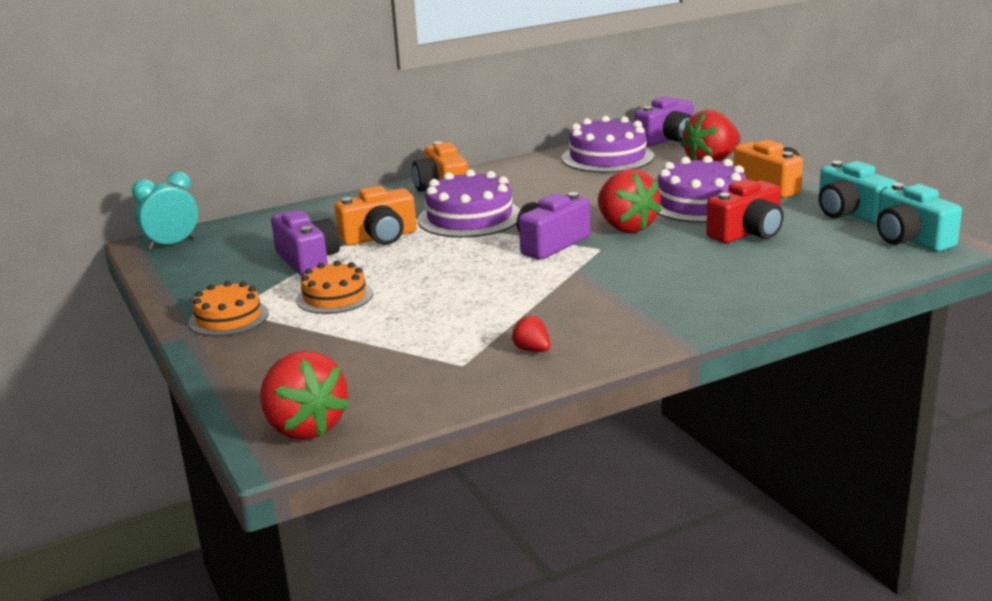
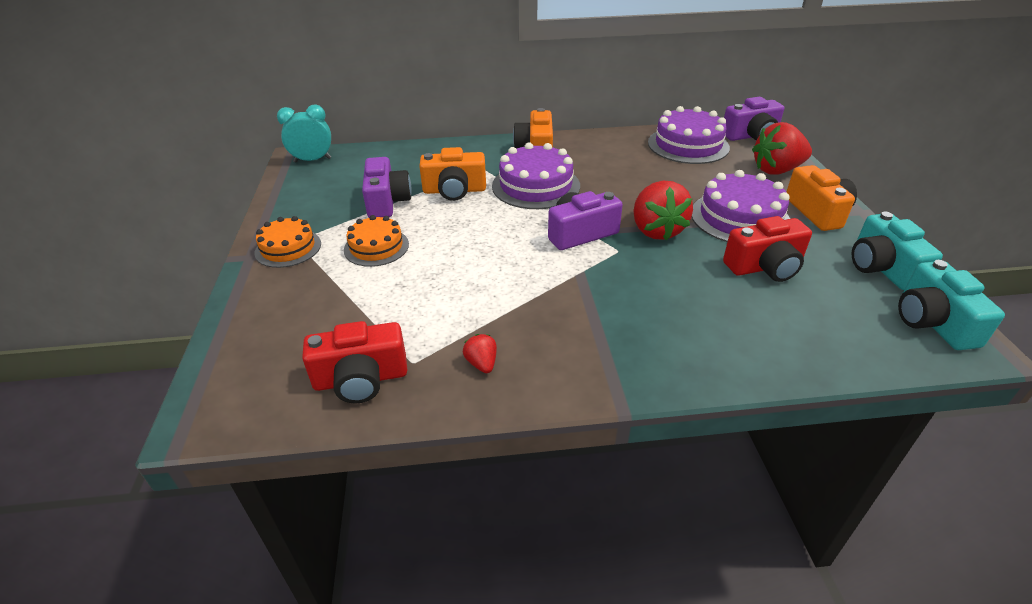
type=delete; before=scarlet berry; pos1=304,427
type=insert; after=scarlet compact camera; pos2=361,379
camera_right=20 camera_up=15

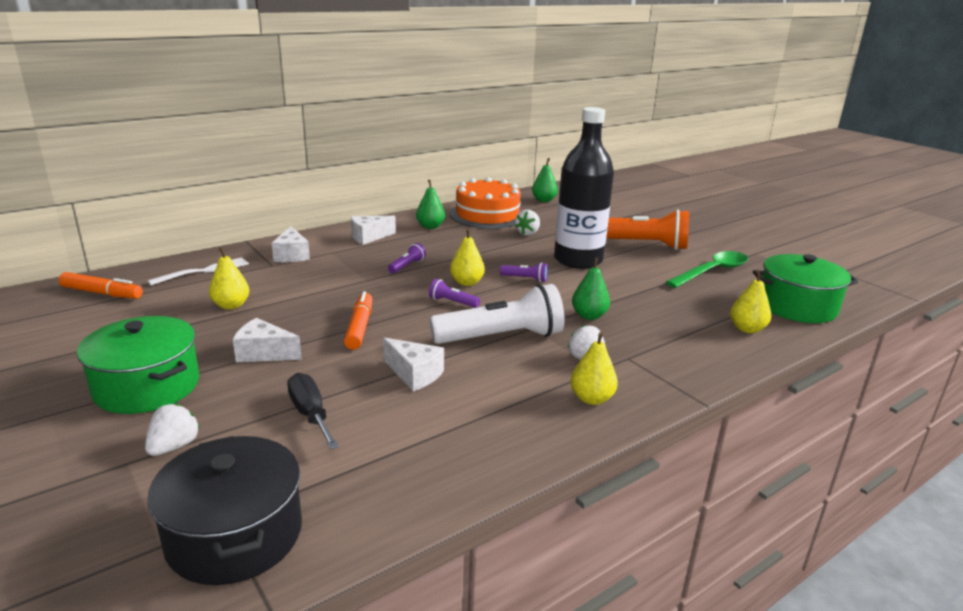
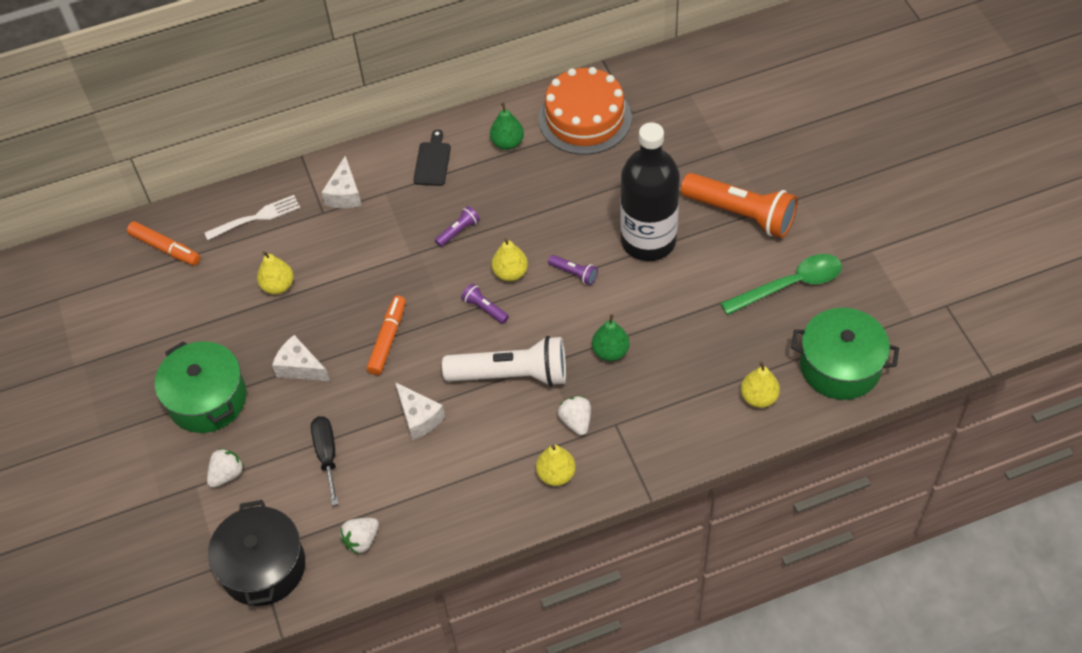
type=replace; before=white cheese; after=black bread board; pos1=369,237; pos2=432,161
type=move; before=white berry; pos1=528,233; pos2=361,540
type=delete; before=emerald pear fruit; pos1=544,200
camera_right=20 camera_up=30

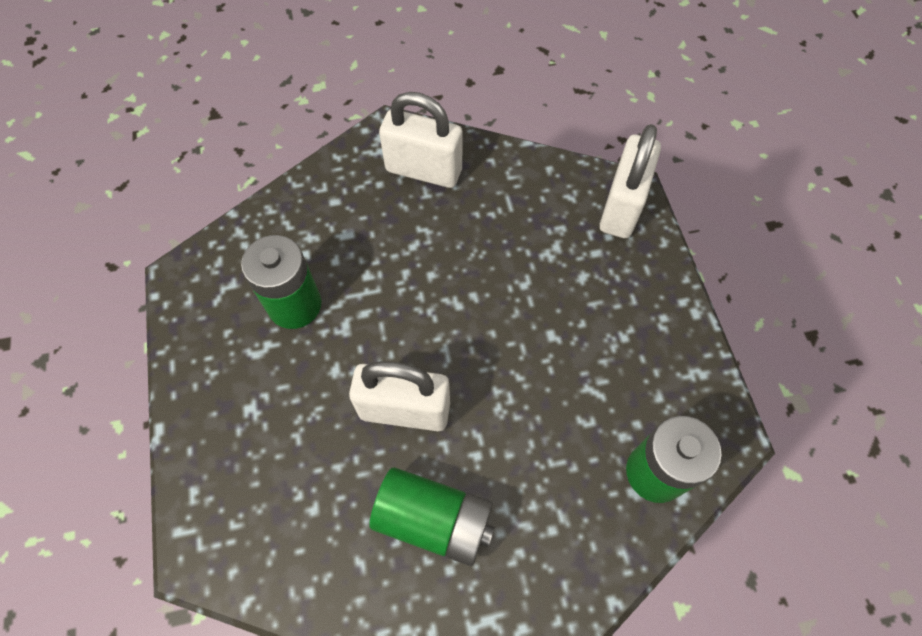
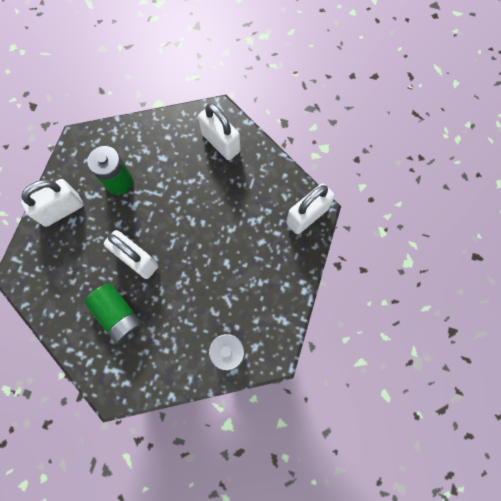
type=insert; after=white lock; pos2=62,210
camera_right=30 camera_up=10

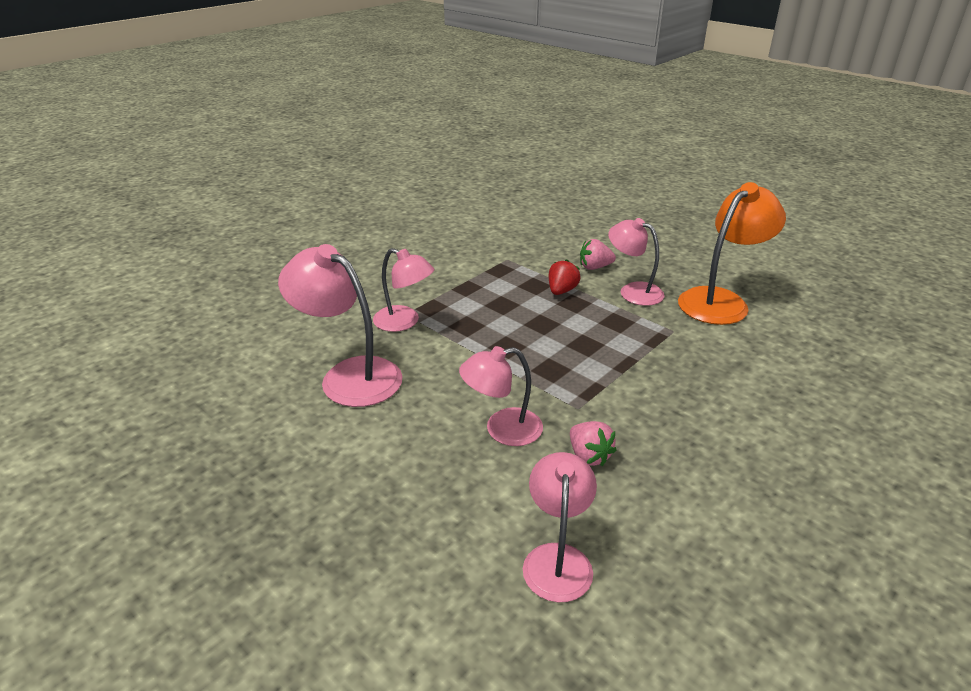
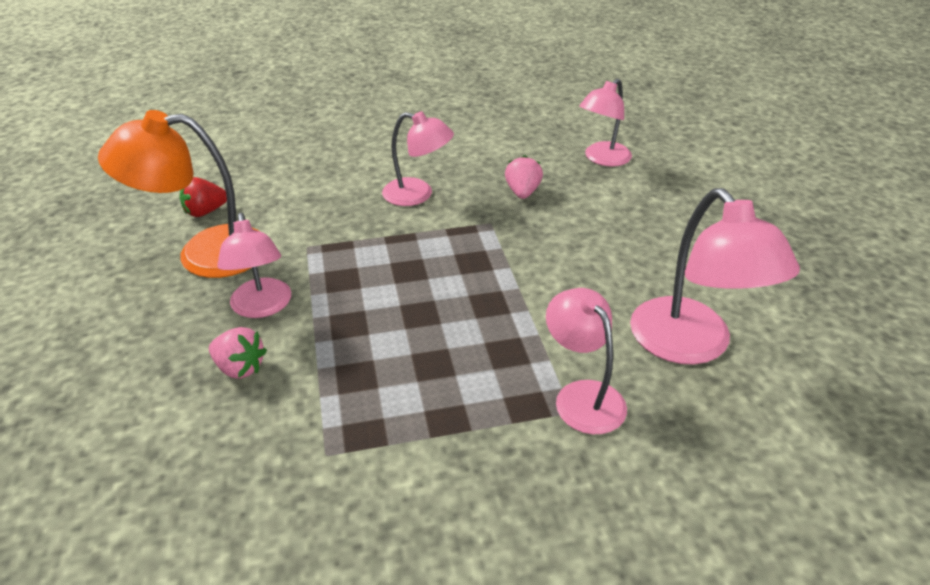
type=move; before=rose-pink reading lamp; pos1=502,429; pos2=417,195
type=move; before=scarlet berry; pos1=561,291; pos2=205,212
camera_right=-145 camera_up=5

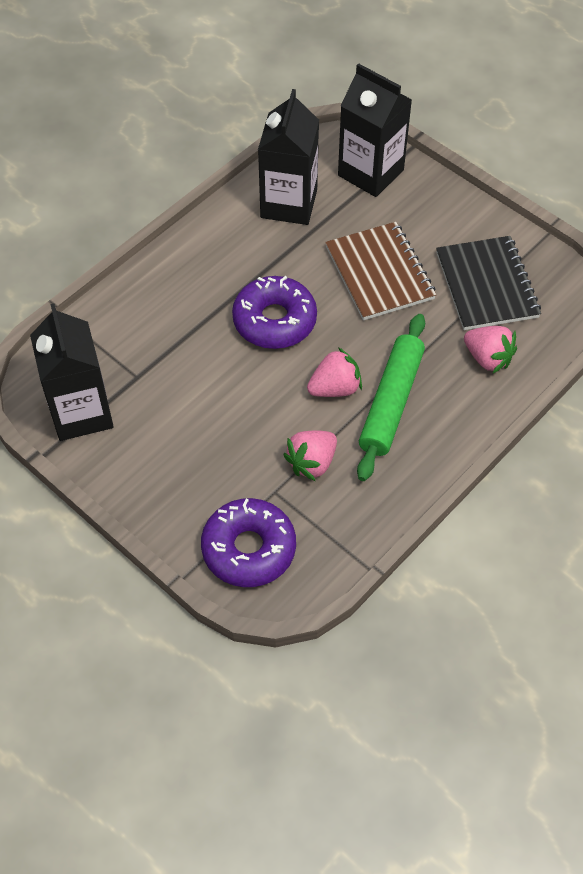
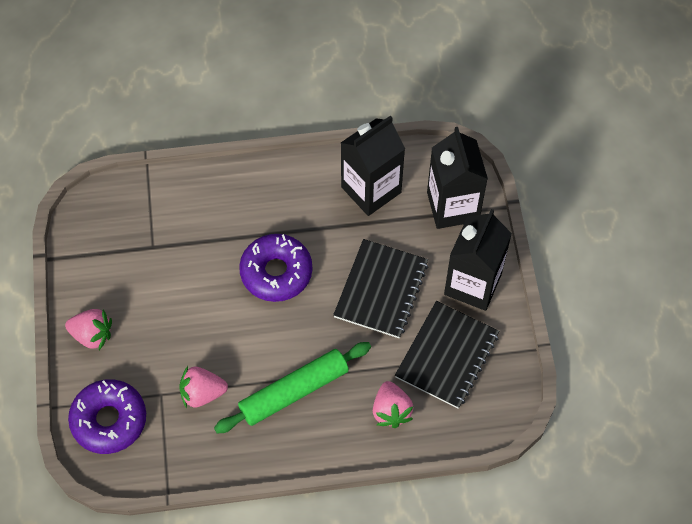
type=move; before=black juice carton; pos1=81,412; pos2=472,284
type=move; before=rose-pink berry; pos1=335,388; pos2=92,335
type=recolor; before=dark brown exercise book; after=black exercise book; pos1=379,273; pos2=381,290
camera_right=40 camera_up=5

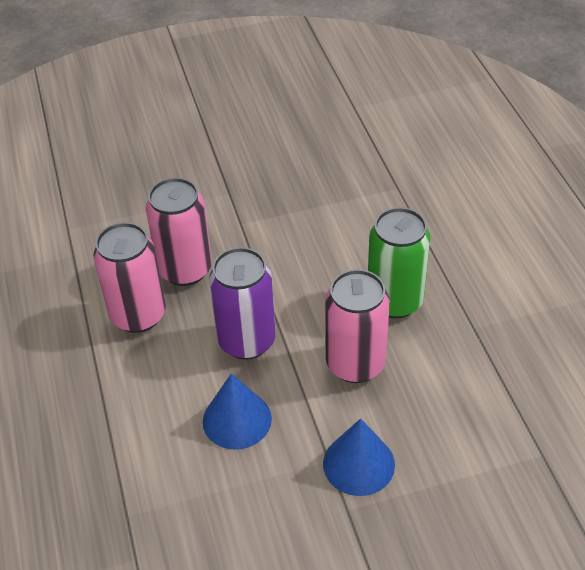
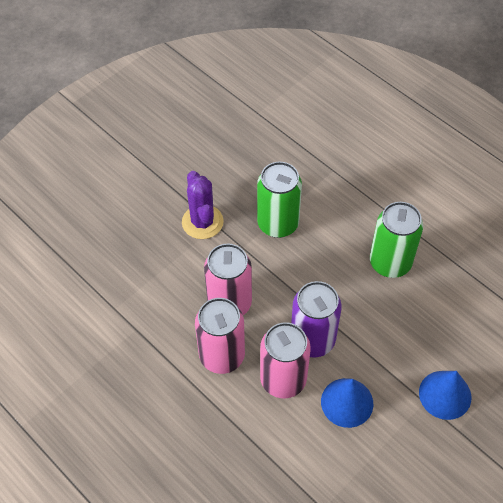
type=move; before=rose-pink soda can; pos1=355,364; pos2=283,379
type=insert; after=purple saguaro cactus; pos2=202,222
type=insert; after=emerald soda can; pos2=278,224
camera_right=-30 camera_up=10

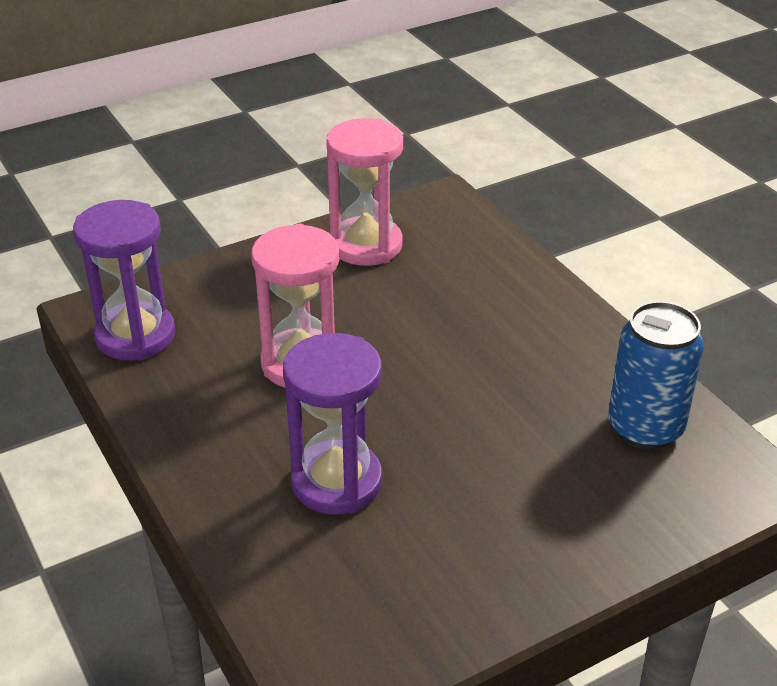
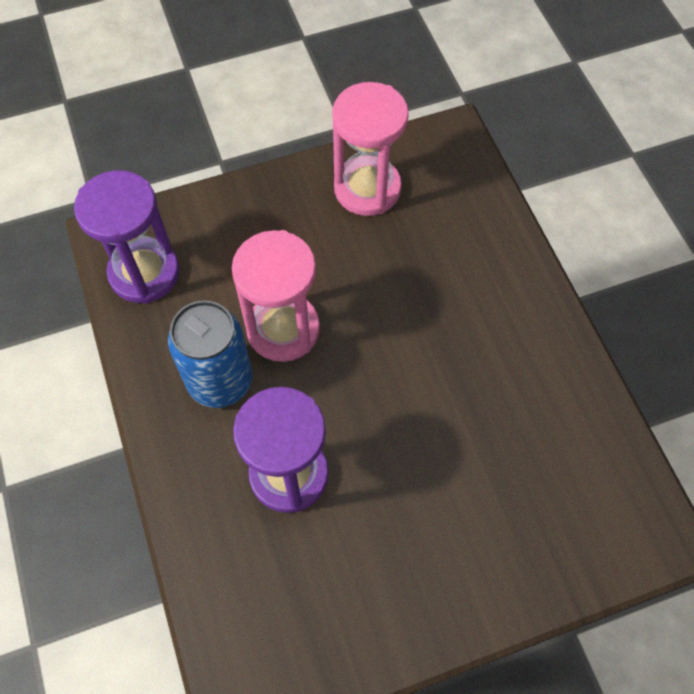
type=move; before=cobalt soda can; pos1=645,428; pos2=220,381
camera_right=10 camera_up=25

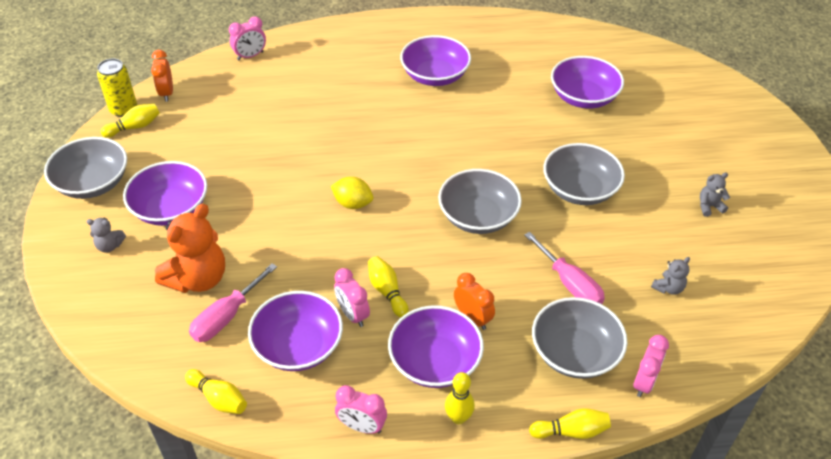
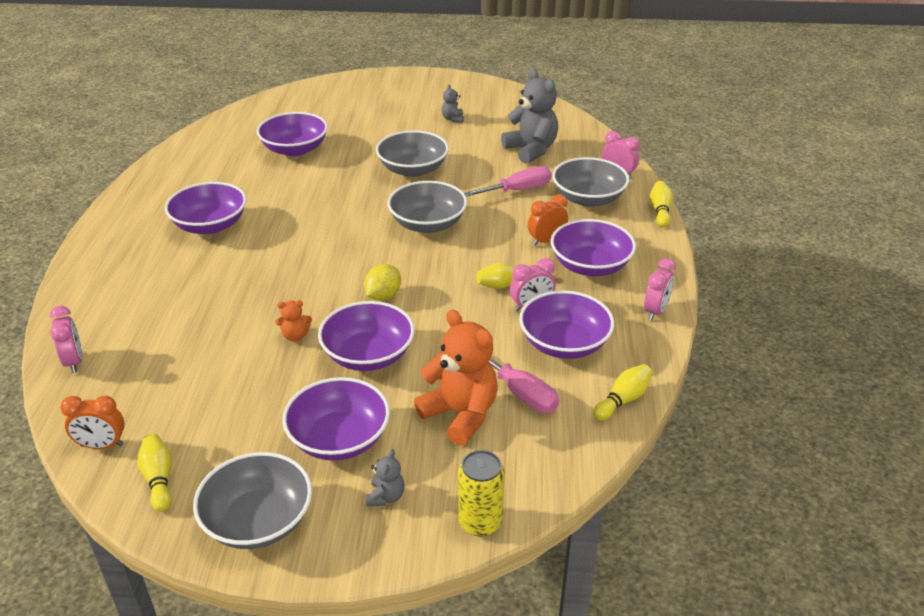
type=move; before=bright yellow soda can; pos1=123,109; pos2=480,522
type=delete; before=bright yellow skittle; pos1=458,418
type=resize; before=grey stuffed bear; pos1=668,288; pos2=531,150; scale=2.17
type=insert; after=orange-coloured stuffed bear; pos2=295,336
type=insert; after=purple serving bowl; pos2=368,355
camera_right=-80 camera_up=-10

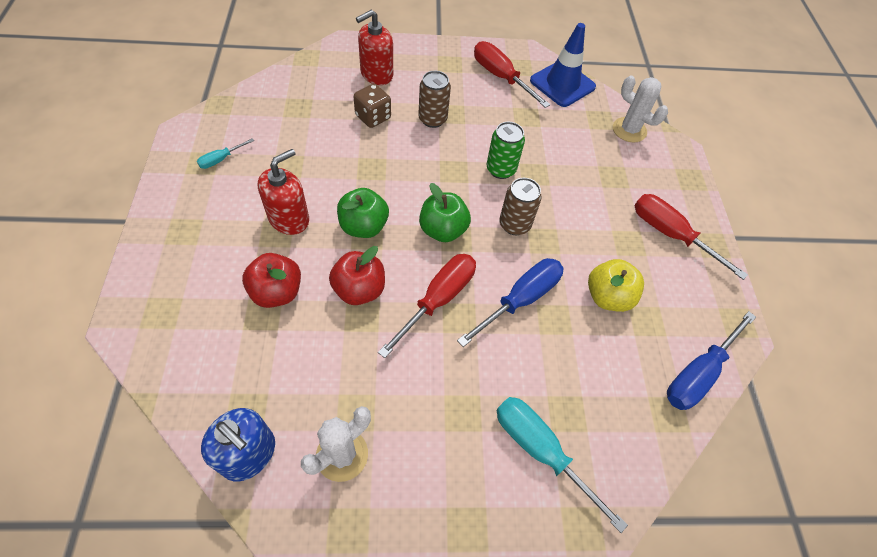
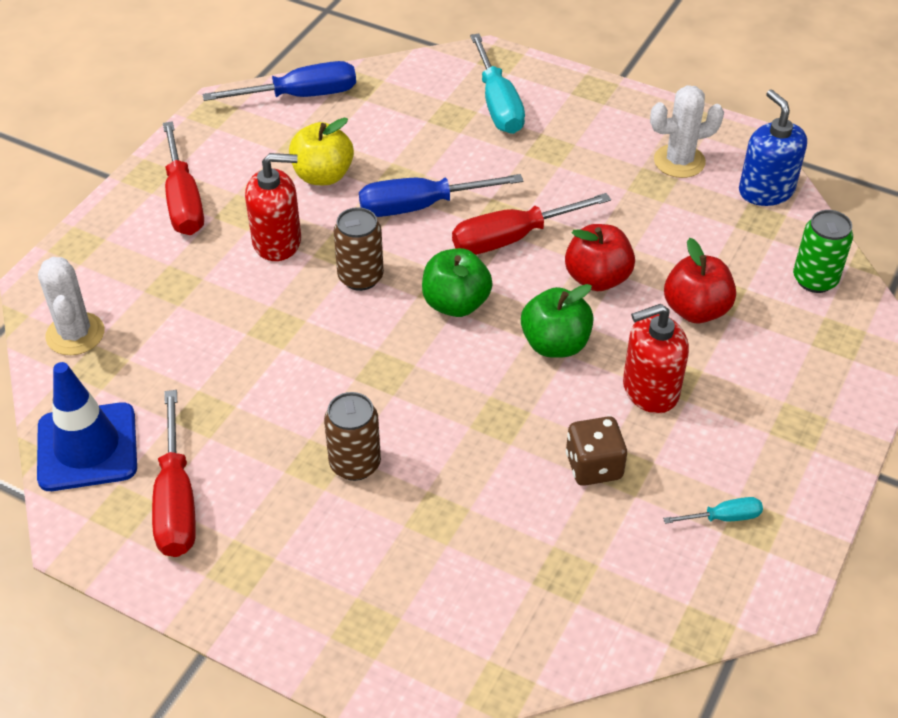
type=move; before=dark brown dice; pos1=373,117; pos2=593,466
type=move; before=scarlet soap pump; pos1=376,74; pos2=277,241
type=move; before=emerald soda can; pos1=501,169; pos2=815,280
camera_right=-145 camera_up=-10

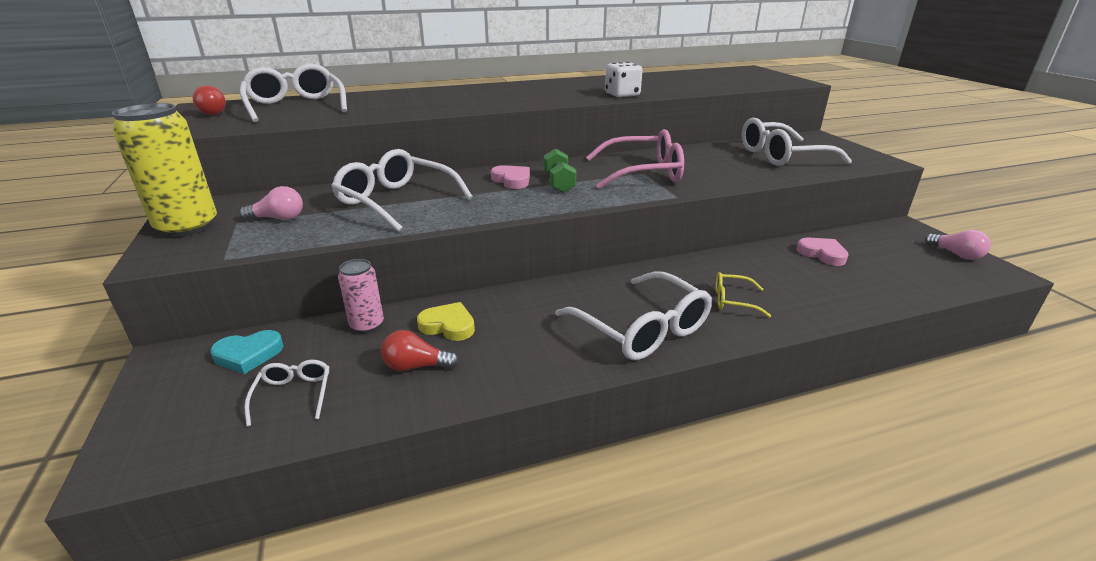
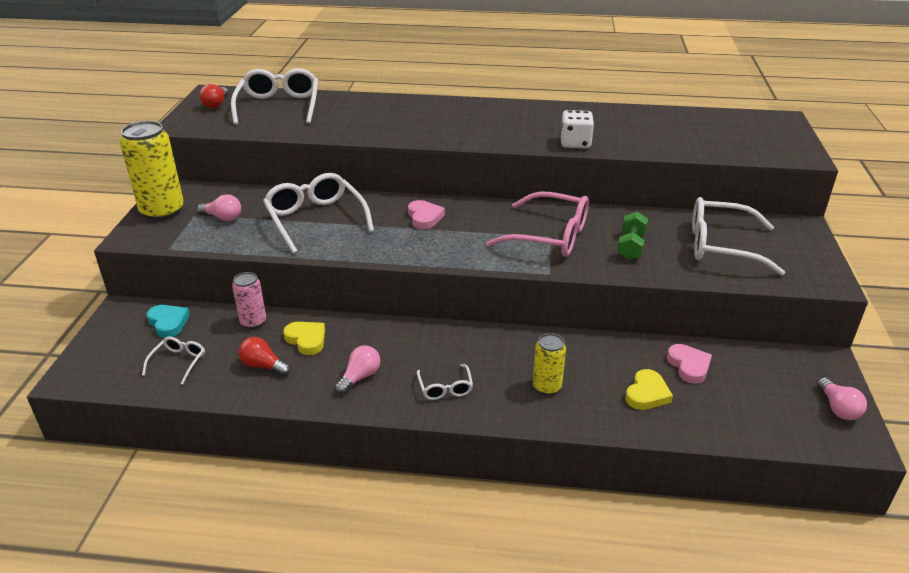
type=rotate; before=teal heart; pos1=248,355; pos2=168,323; turn=-135
type=move; before=emerald free weight; pos1=559,183; pos2=630,247
type=resize; before=white glasses; pos1=642,329; pos2=445,388; scale=0.49
type=replace; before=bright yellow glasses; after=bright yellow soda can; pos1=733,300; pos2=547,387
type=insert; after=rose-pink lightbulb; pos2=360,377
type=insert; after=bright yellow heart; pos2=647,393
camera_right=25 camera_up=5

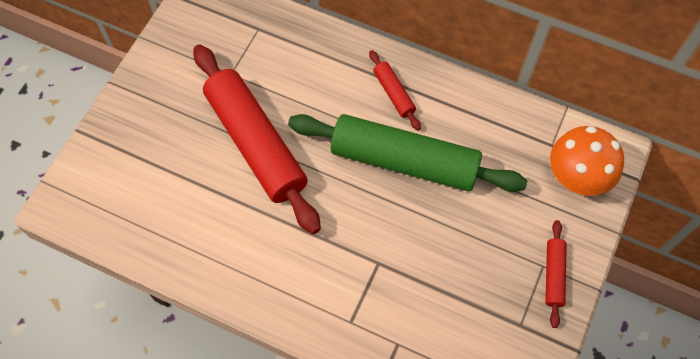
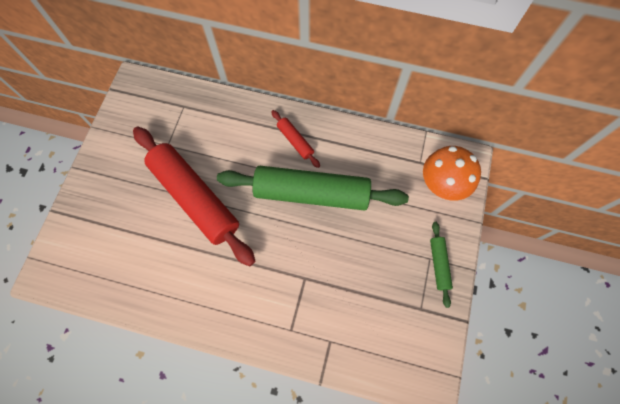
type=recolor; before=scarlet rolling pin; after=emerald rolling pin; pos1=553,275; pos2=439,264
camera_right=-10 camera_up=5

